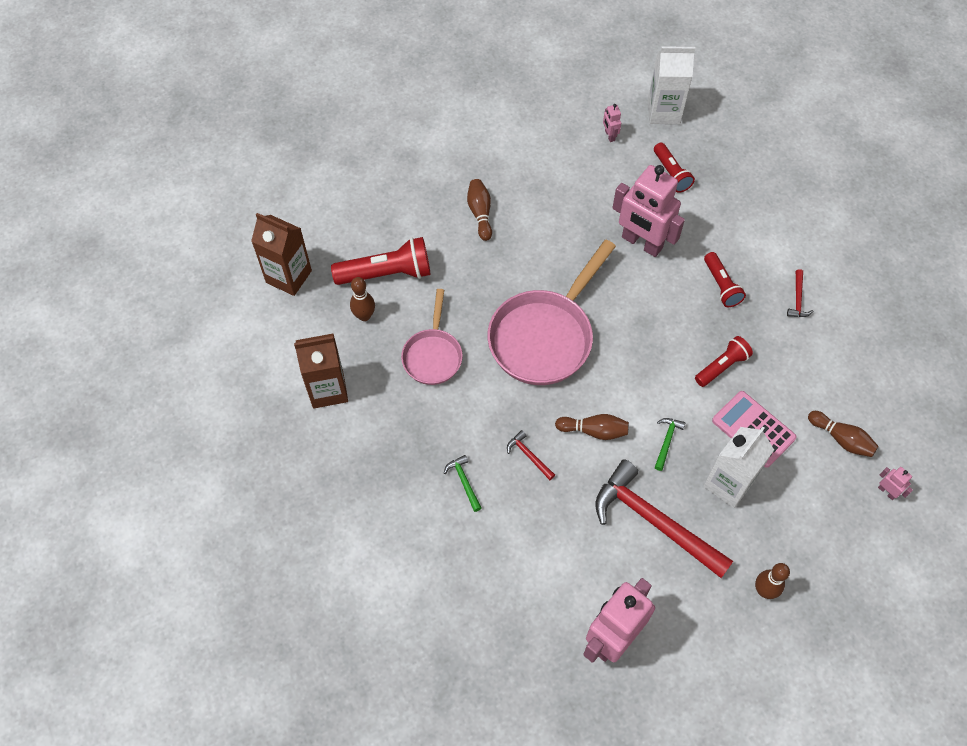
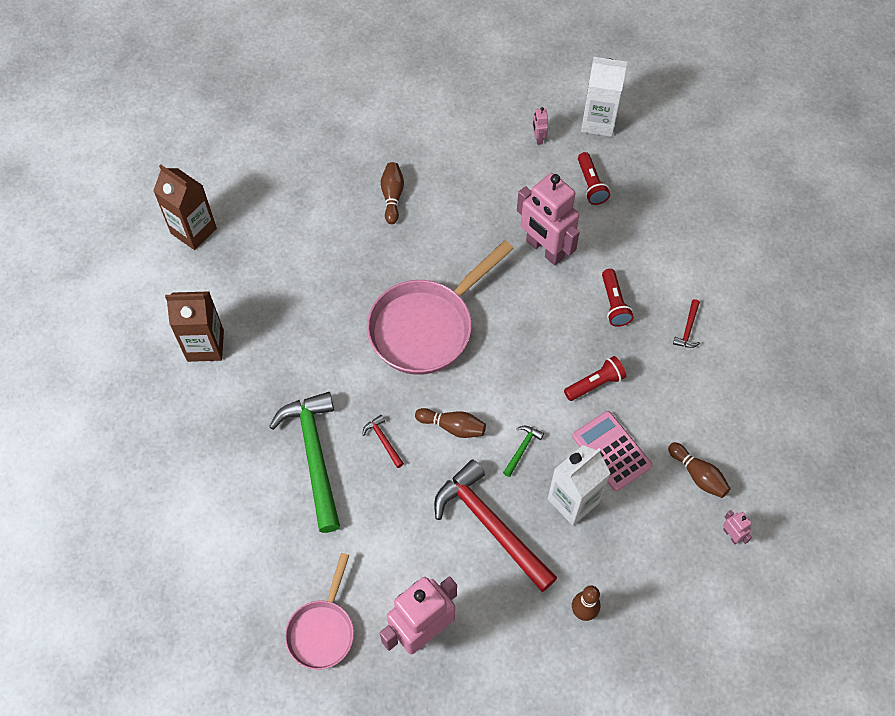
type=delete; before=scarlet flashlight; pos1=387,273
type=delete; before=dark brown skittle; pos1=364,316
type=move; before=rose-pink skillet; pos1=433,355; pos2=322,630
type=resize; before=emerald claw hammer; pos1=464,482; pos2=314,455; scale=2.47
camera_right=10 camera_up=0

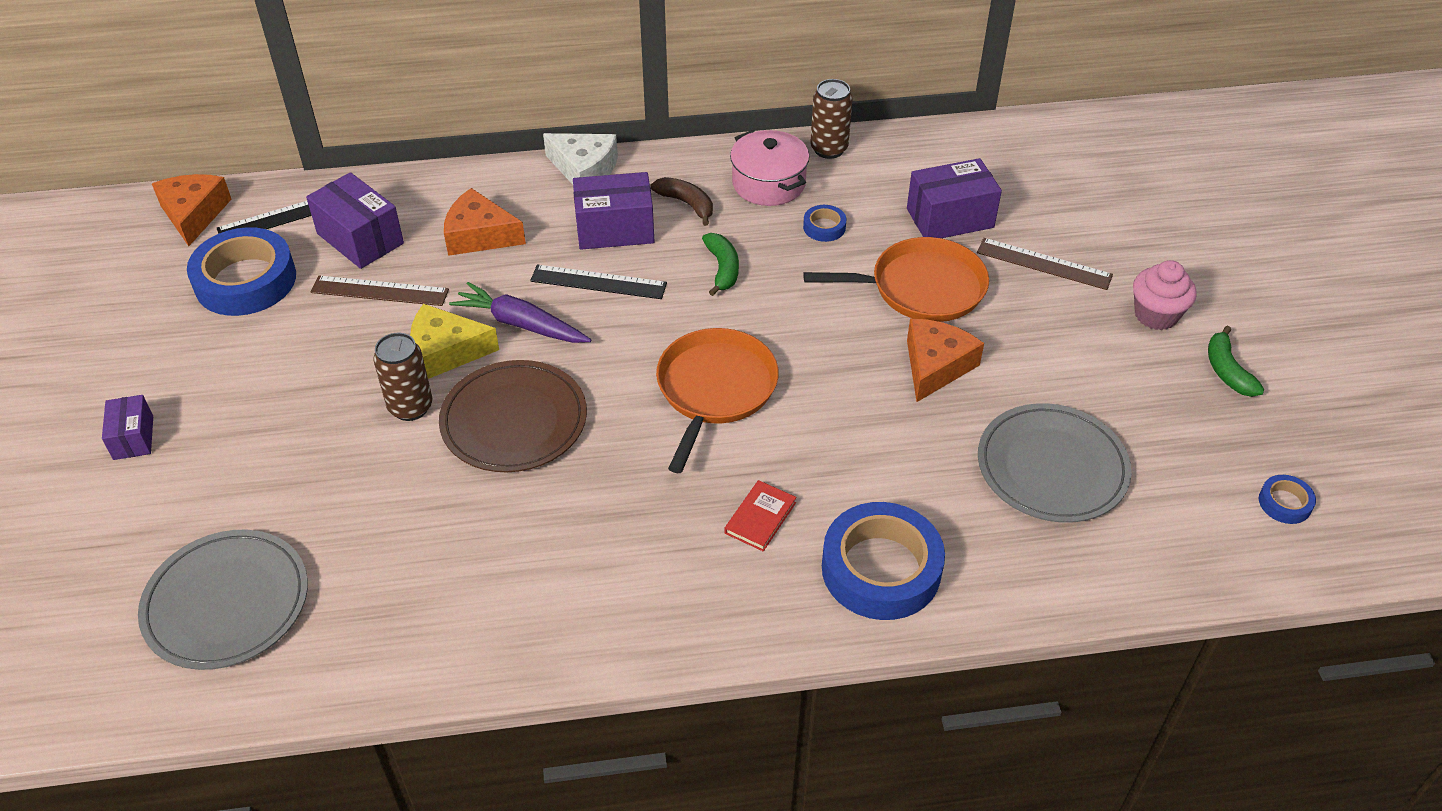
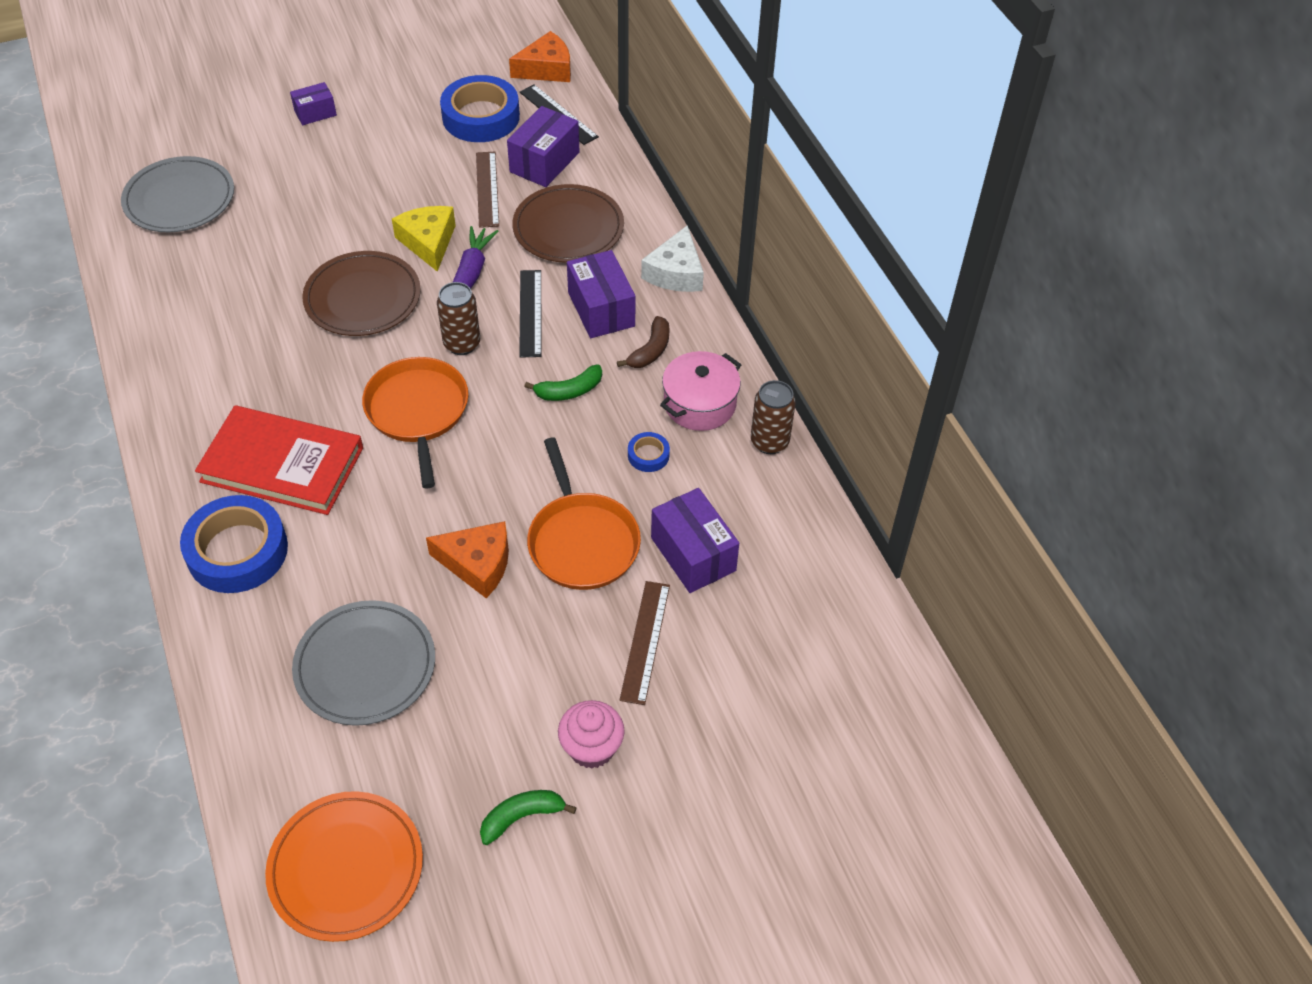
type=move; before=dark brown soda can; pos1=410,407; pos2=462,344
type=replace; before=orange-coloured cheese; after=dark brown plate; pos1=479,235; pos2=568,228
type=rotate; before=orange-coloured skillet; pos1=715,390; pos2=418,412; turn=-105
type=resize; before=scarlet book; pos1=760,518; pos2=282,465; scale=2.43
type=replace; before=cobalt sticky tape; after=orange-coloured plate; pos1=1284,503; pos2=346,868
camera_right=75 camera_up=5

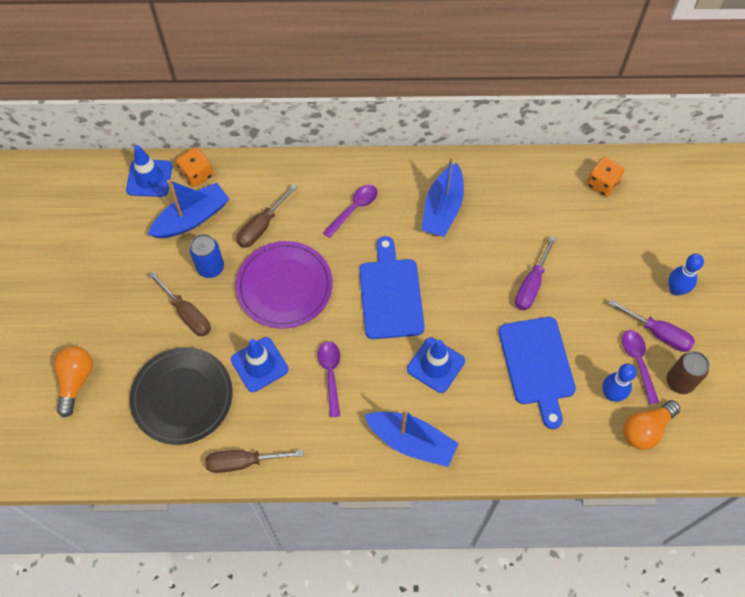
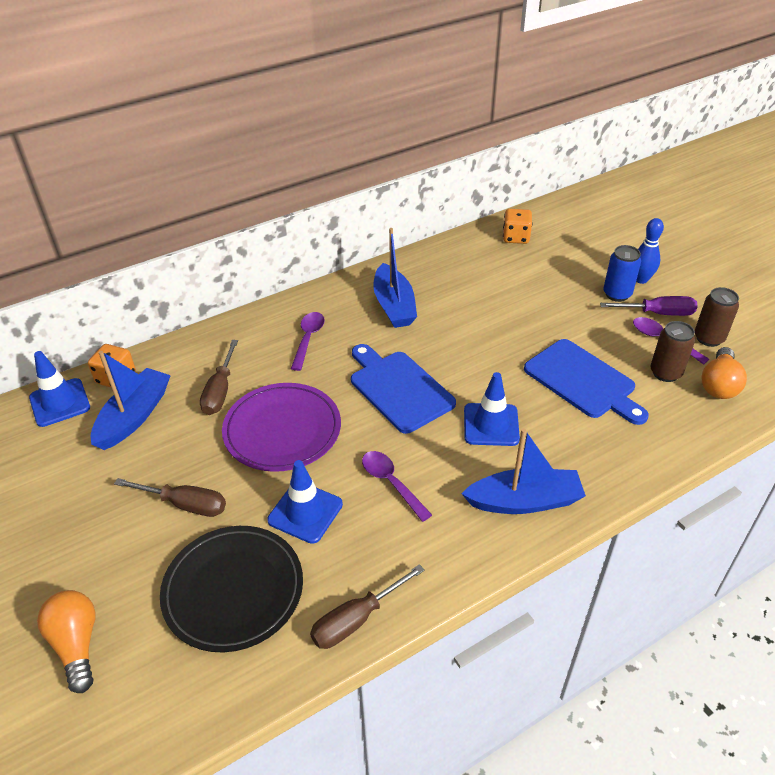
type=move; before=cobalt soda can; pos1=210,268; pos2=617,294
type=delete; before=purple flat screwdriver; pos1=531,284
type=replace; before=cobalt skittle; after=dark brown soda can; pos1=611,394; pos2=665,373
camera_right=-30 camera_up=-20

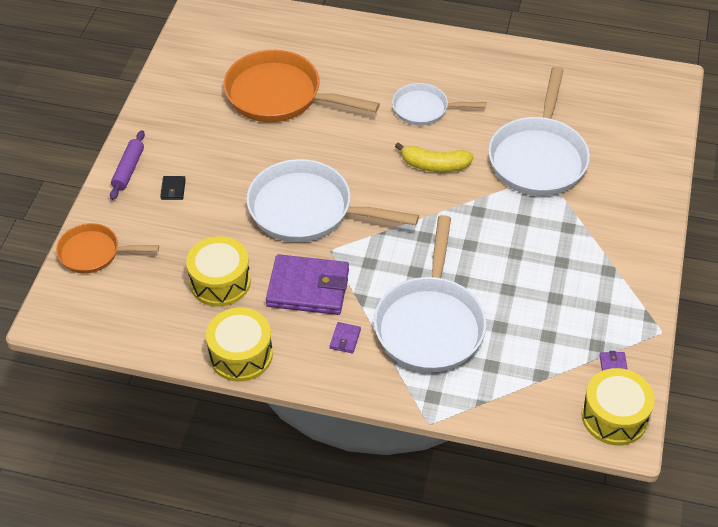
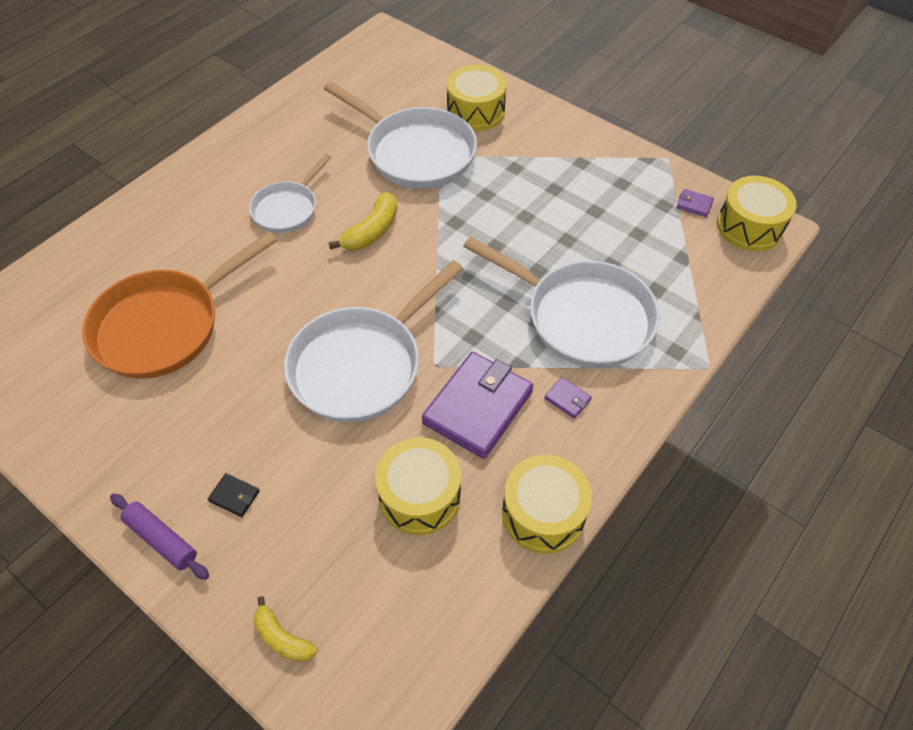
type=replace; before=orange-coloured skillet; after=bright yellow banana fruit; pos1=93,253; pos2=282,638
type=insert; after=bright yellow snare drum; pos2=475,111
camera_right=-65 camera_up=5

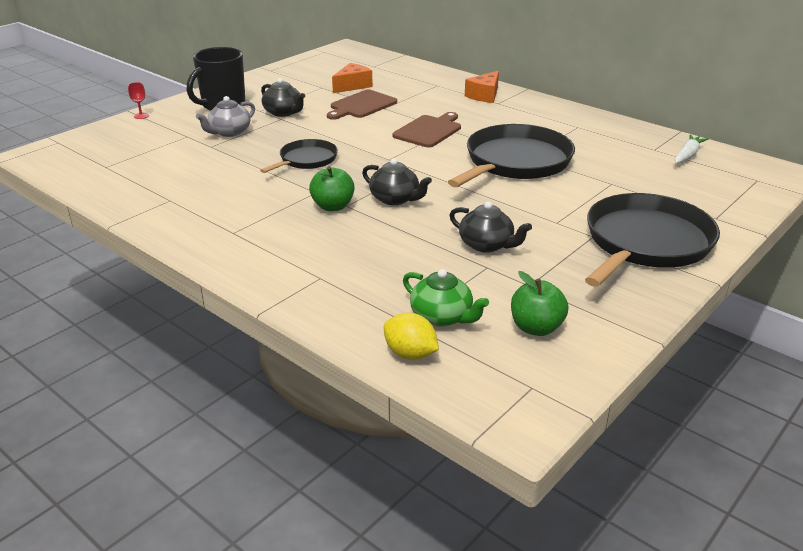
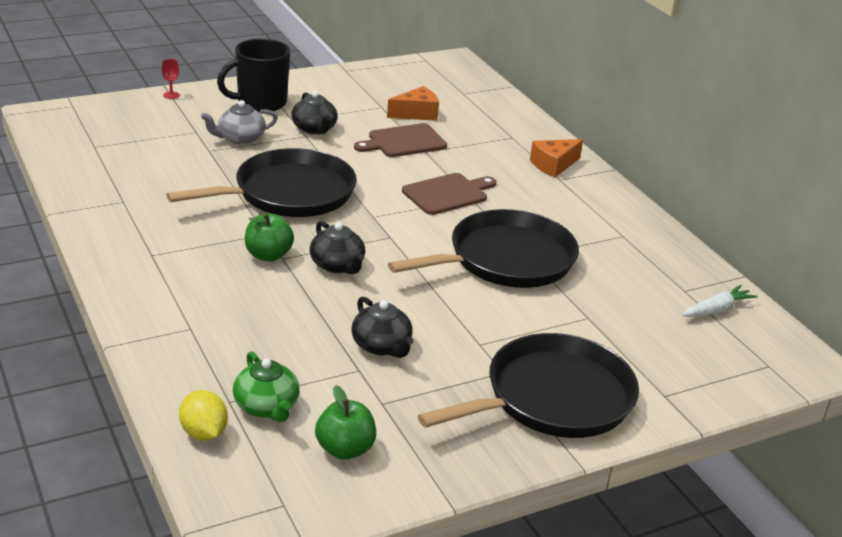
type=resize; before=black skillet; pos1=306,160; pos2=288,193; scale=1.85
camera_right=20 camera_up=0

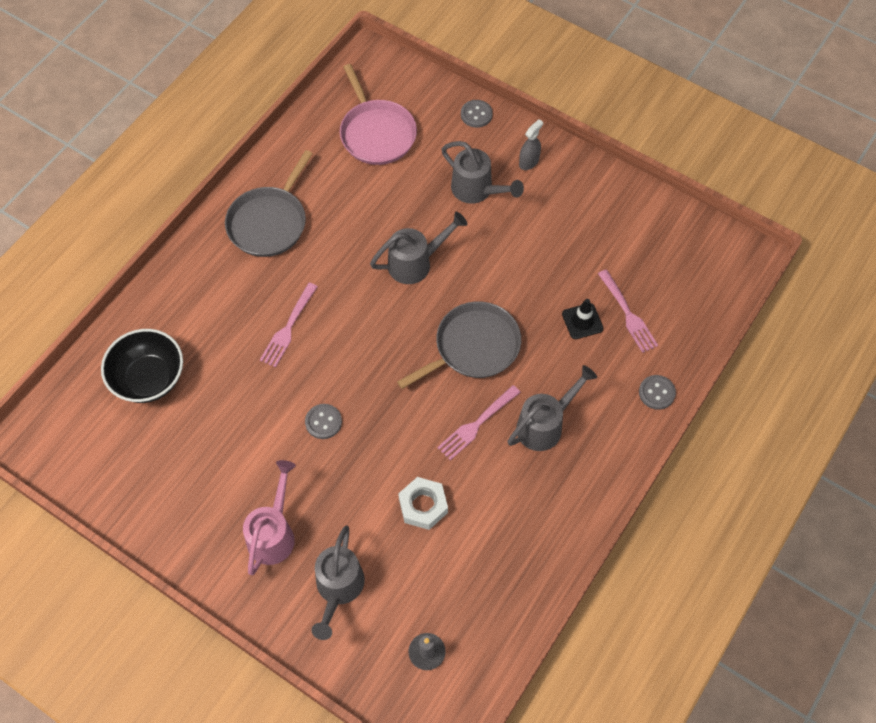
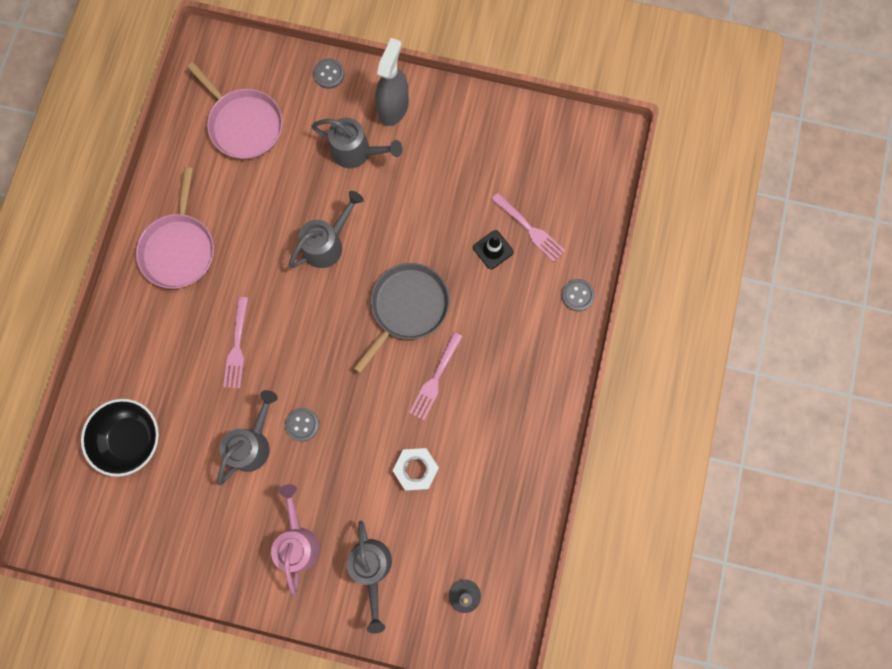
type=recolor; before=grey skillet; after=rose-pink skillet; pos1=269,222; pos2=179,249
type=move; before=grey watering can; pos1=545,425; pos2=252,444
type=resize; before=grey spray bottle; pos1=529,162; pos2=393,107; scale=1.79
camera_right=-20 camera_up=15

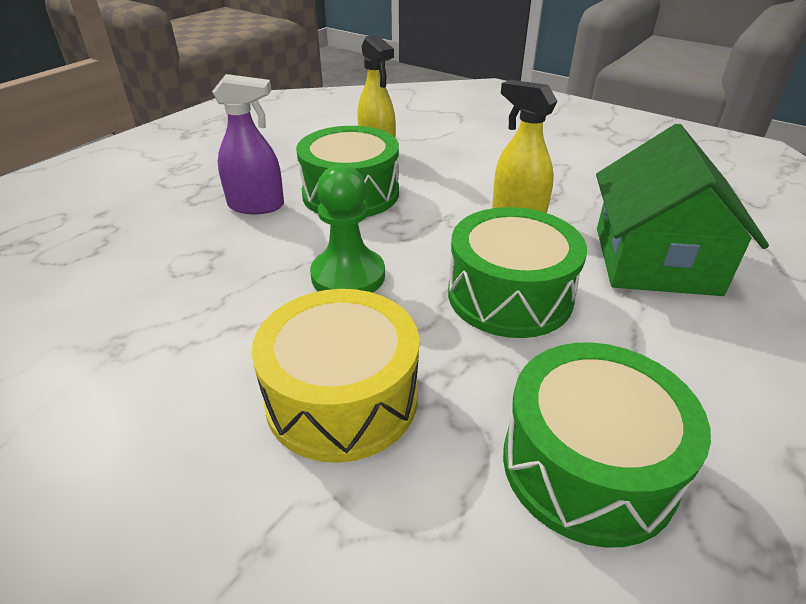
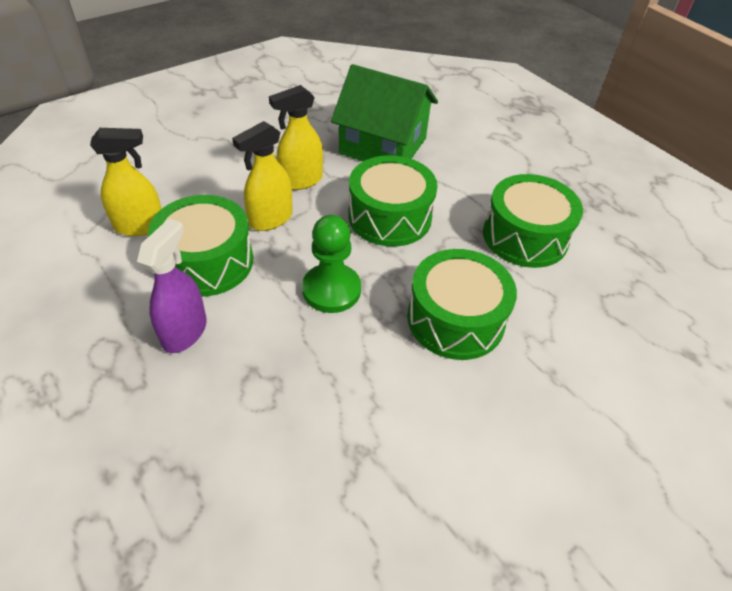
type=recolor; before=bright yellow snare drum; after=emerald snare drum; pos1=342,397; pos2=455,319
type=insert; after=bright yellow spray bottle; pos2=270,219
camera_right=-75 camera_up=10

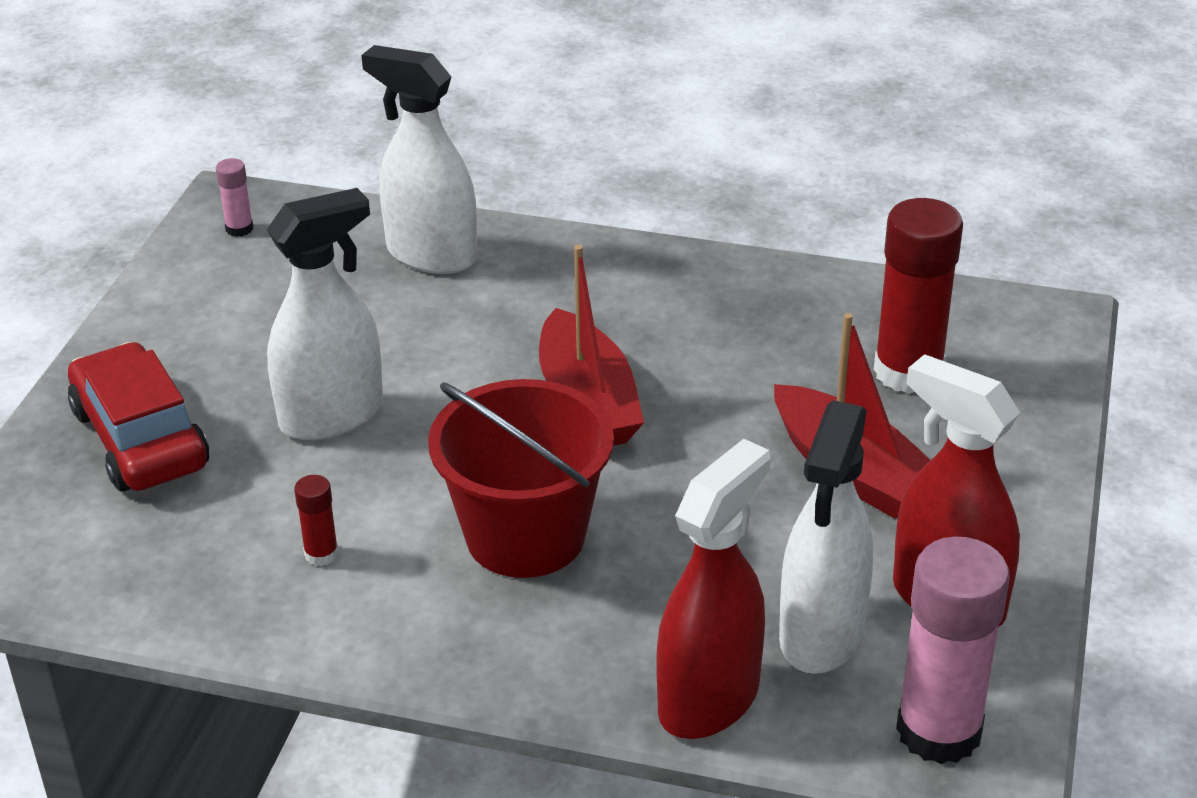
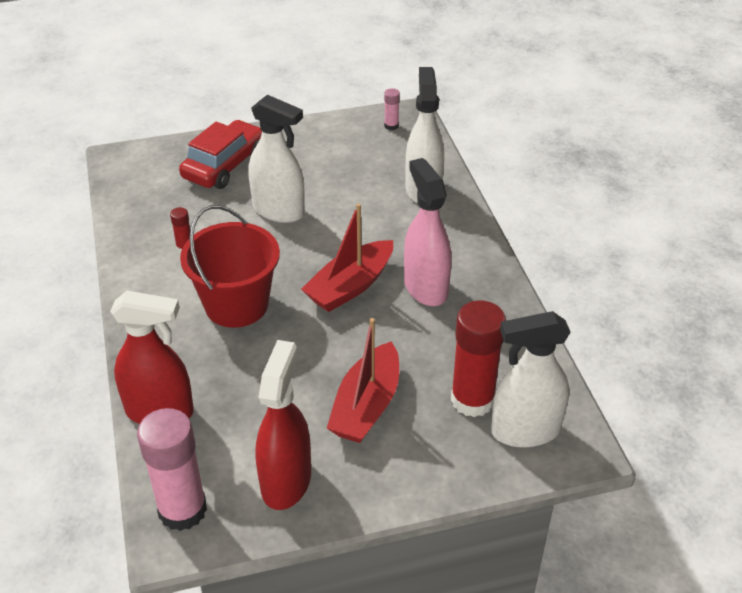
type=move; before=white spray bottle; pos1=821,634; pos2=525,431
type=insert; after=rose-pink spray bottle; pos2=425,287
camera_right=60 camera_up=5

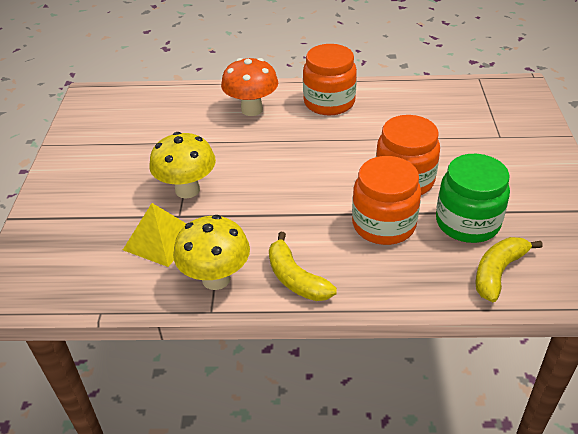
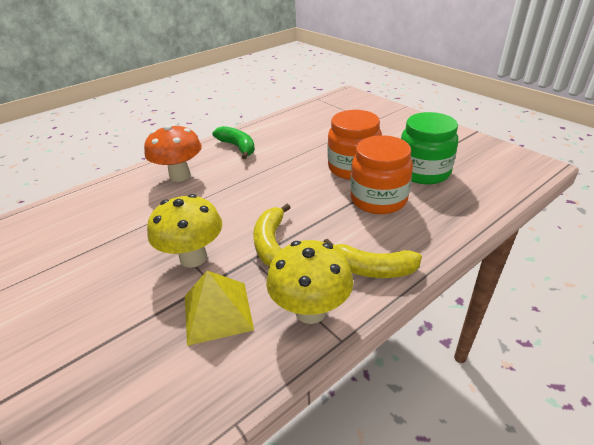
type=replace; before=orange-coloured jar; after=emerald banana fruit; pos1=329,102; pos2=237,147
type=move; before=bright yellow banana fruit; pos1=498,272; pos2=271,243
camera_right=-40 camera_up=-5

